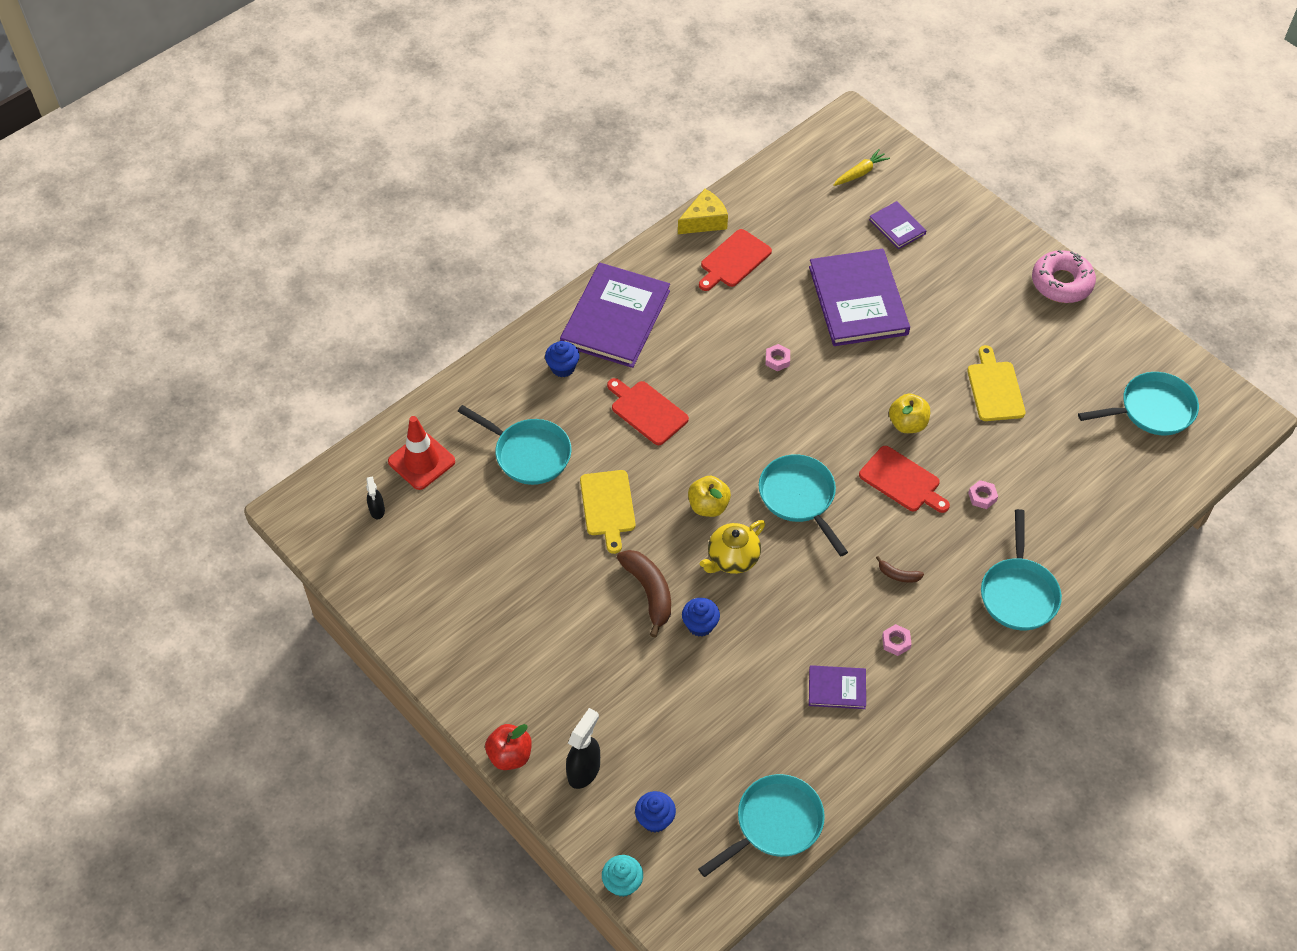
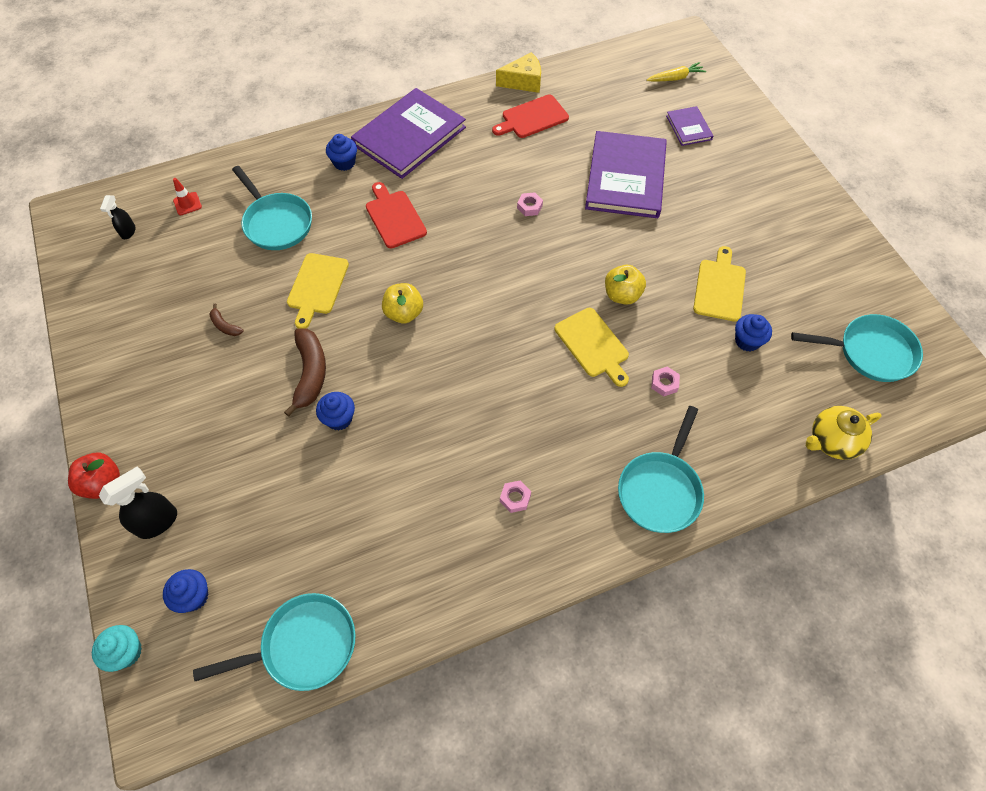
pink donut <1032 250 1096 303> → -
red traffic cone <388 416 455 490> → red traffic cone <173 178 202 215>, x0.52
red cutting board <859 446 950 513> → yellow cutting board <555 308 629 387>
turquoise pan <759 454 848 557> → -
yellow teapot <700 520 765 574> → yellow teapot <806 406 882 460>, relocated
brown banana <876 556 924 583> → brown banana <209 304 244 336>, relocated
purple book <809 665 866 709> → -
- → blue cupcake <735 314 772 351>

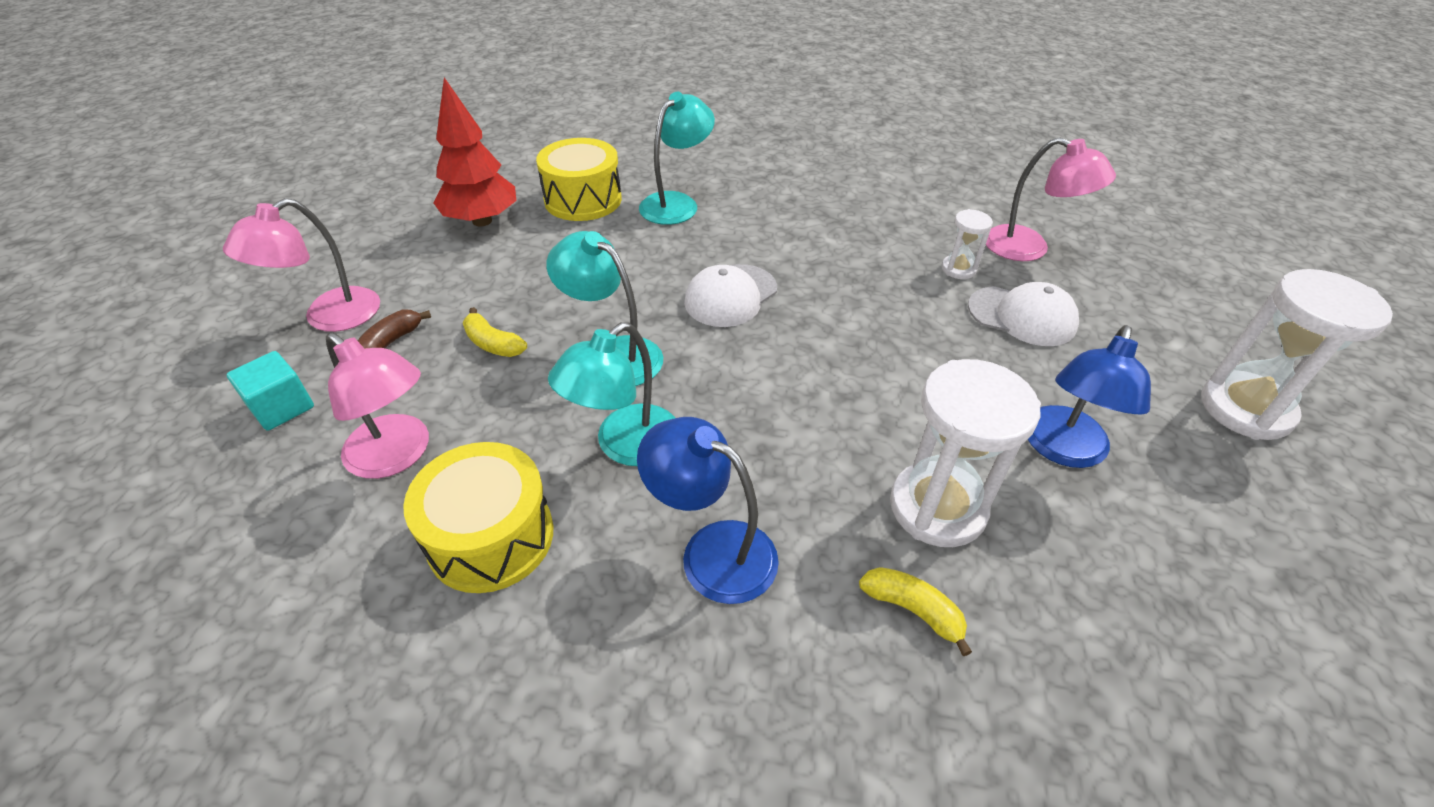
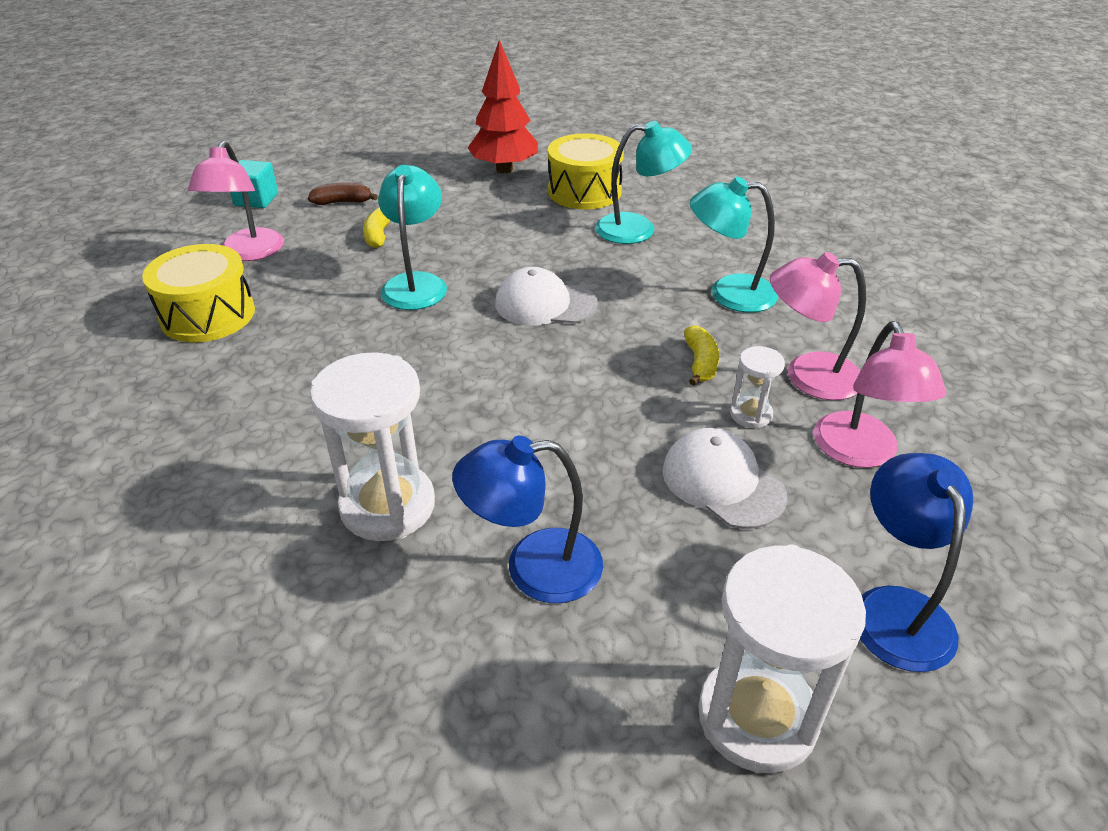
pink lamp <223 198 380 332> → pink lamp <770 252 866 400>, relocated
white cap <968 282 1079 346> → white cap <663 428 787 529>, 150 degrees clockwise
turquoise lamp <548 322 675 466> → turquoise lamp <690 177 778 312>, relocated
blue lamp <637 417 779 604> → blue lamp <860 453 974 672>, relocated
yellow banana <859 567 972 656> → yellow banana <684 325 719 386>, relocated

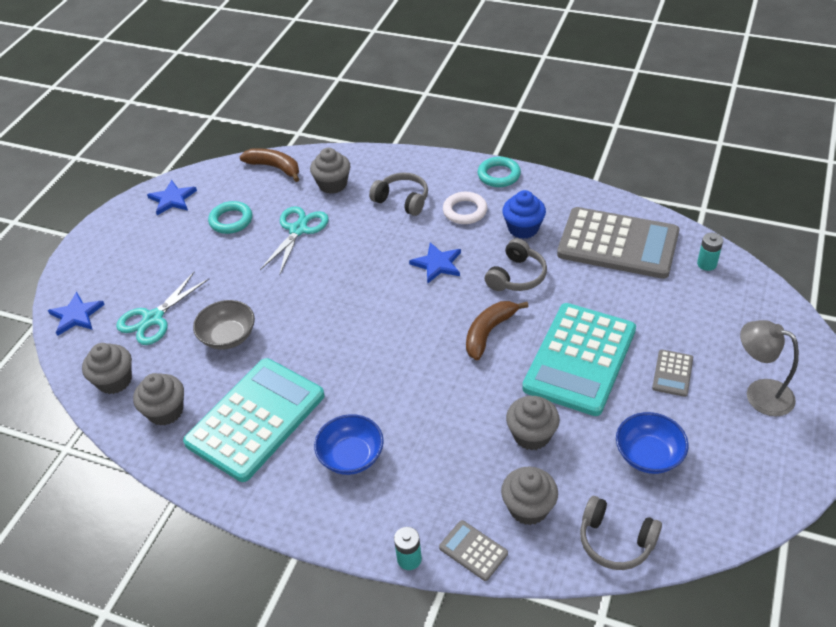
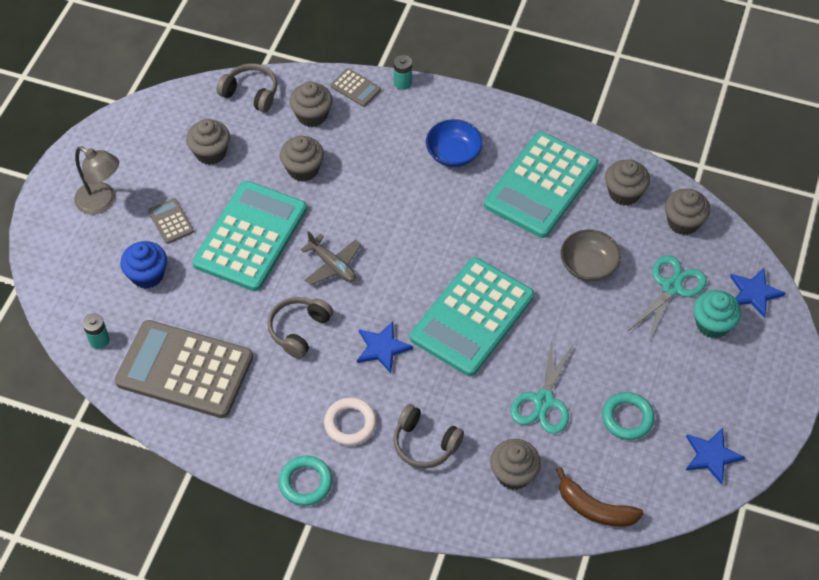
blue cupcake <502 190 546 239> → blue cupcake <120 241 167 289>, relocated
brown banana <466 301 529 360> → grey plane <300 231 361 286>
grey calculator <652 349 693 397> → grey calculator <148 198 194 244>, 45 degrees counterclockwise
blue bowl <616 412 689 474> → grey cupcake <186 119 230 165>
- → turquoise calculator <410 257 534 376>
- → turquoise cupcake <694 290 741 338>

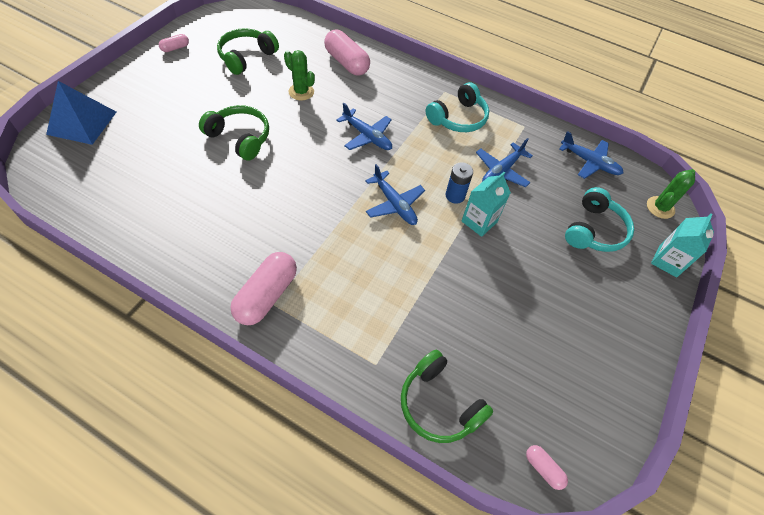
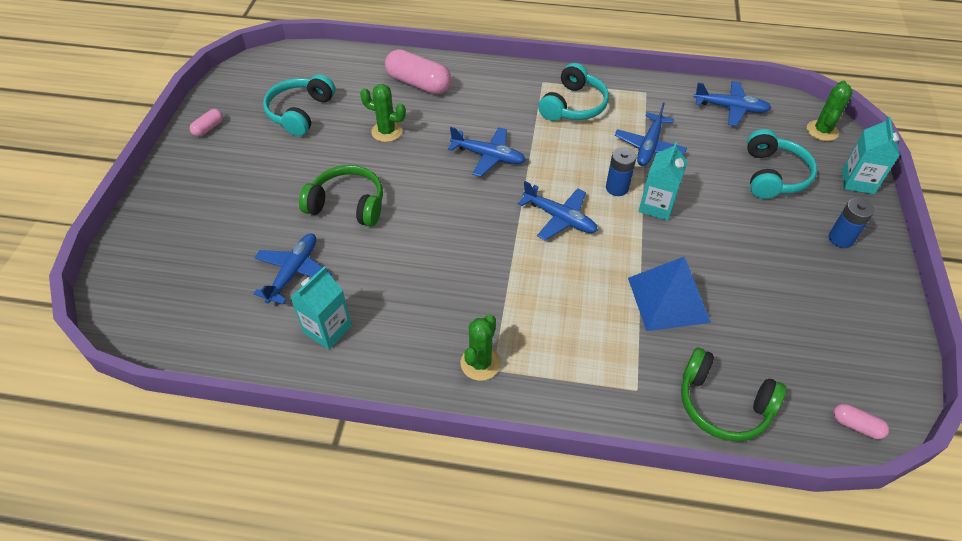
green headphones <217 28 279 75> → turquoise headphones <263 74 335 136>
blue pyramid <46 81 116 145> → blue pyramid <628 256 711 331>, relocated
pink capsule <230 252 297 325> → green cactus <461 315 501 381>
- → blue battery <829 198 874 248>
- → blue plane <253 234 332 305>
- → turquoise carton <290 267 352 349>

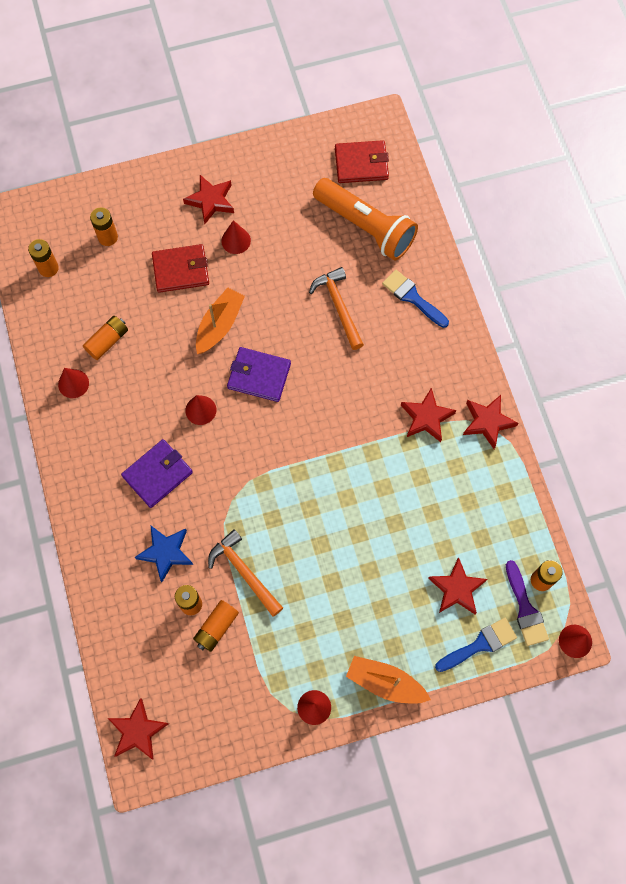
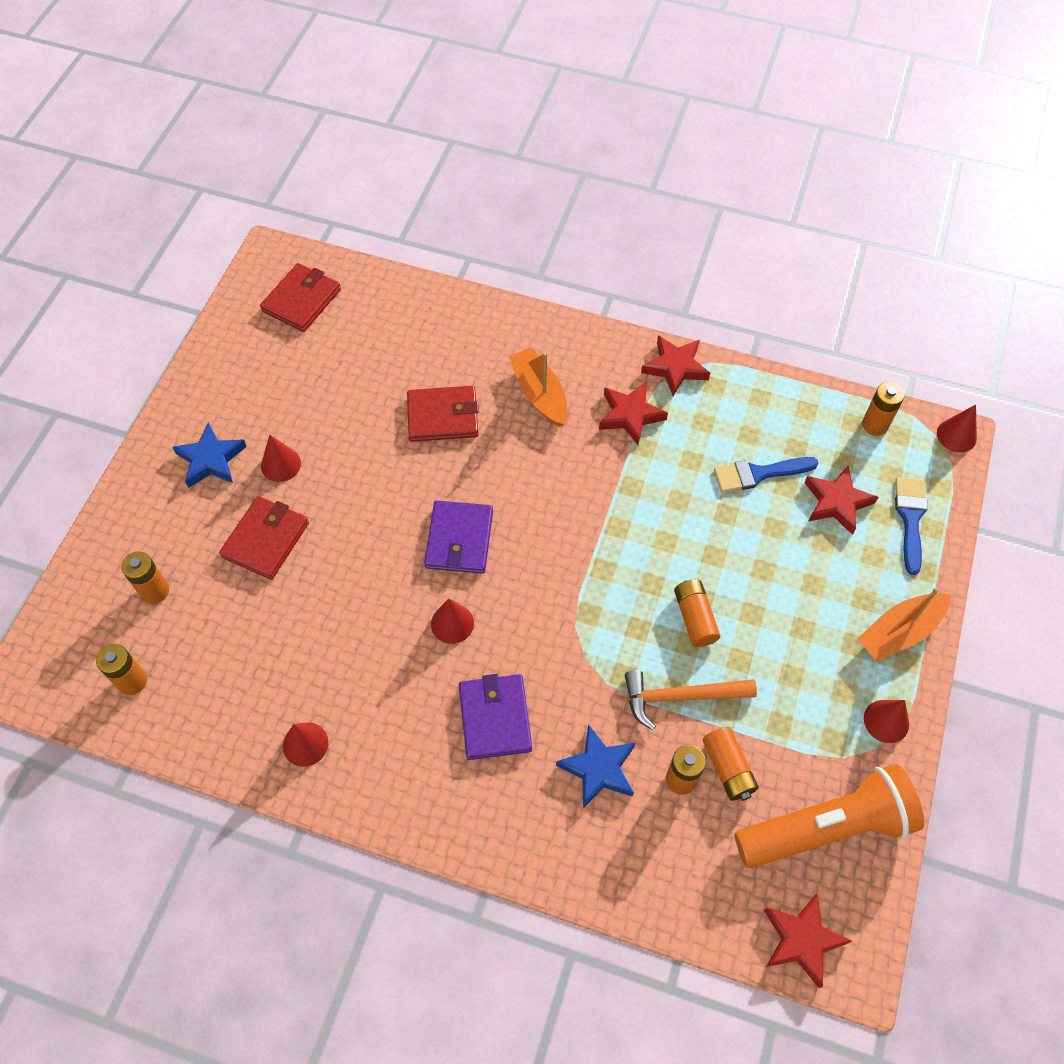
red star <183 175 234 224> → blue star <172 422 247 488>
orange flashlight <313 178 418 260> → orange flashlight <735 764 924 868>, relocated
orange hammer <309 267 364 350> → red wallet <407 386 479 442>
blue brush <382 270 449 328> → blue brush <714 457 818 493>, relocated
orange boat <196 287 245 354> → orange boat <509 347 567 427>, relocated
orange battery <83 316 128 360> → orange battery <674 579 720 647>, relocated
purple wallet <227 347 291 402> → purple wallet <424 500 493 574>, 45 degrees counterclockwise
purple brush <506 560 549 646> → -

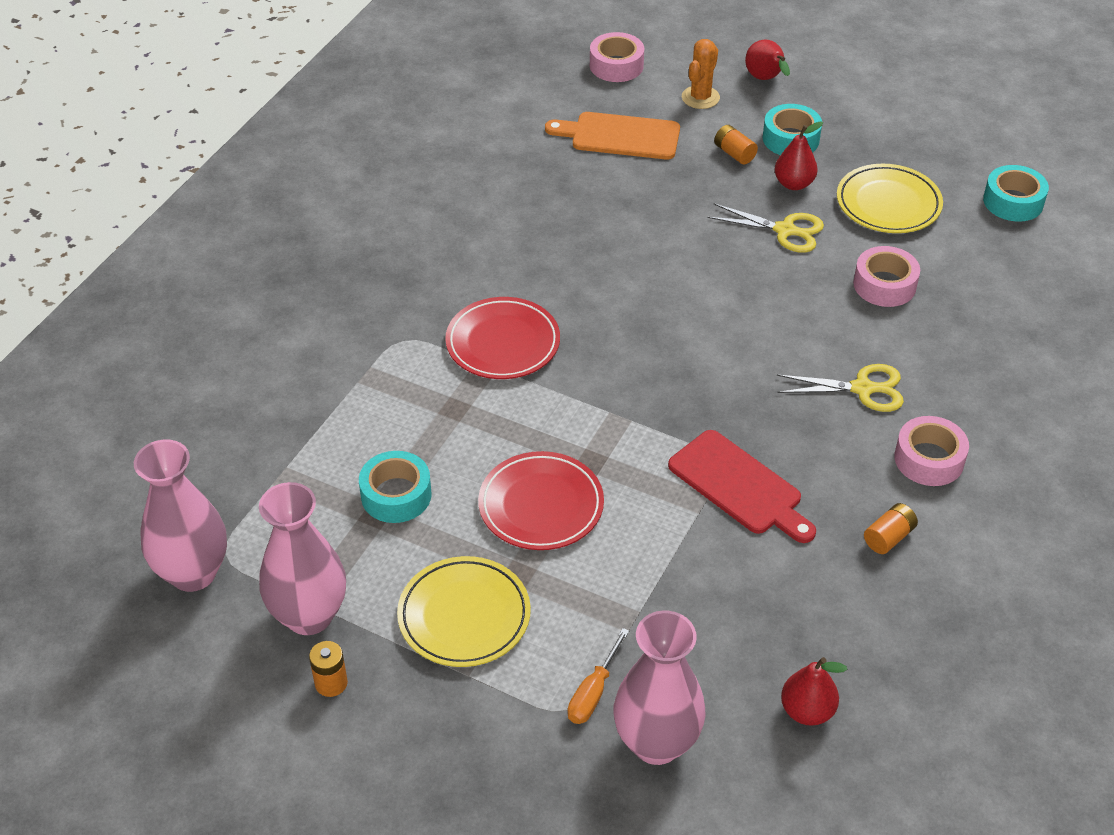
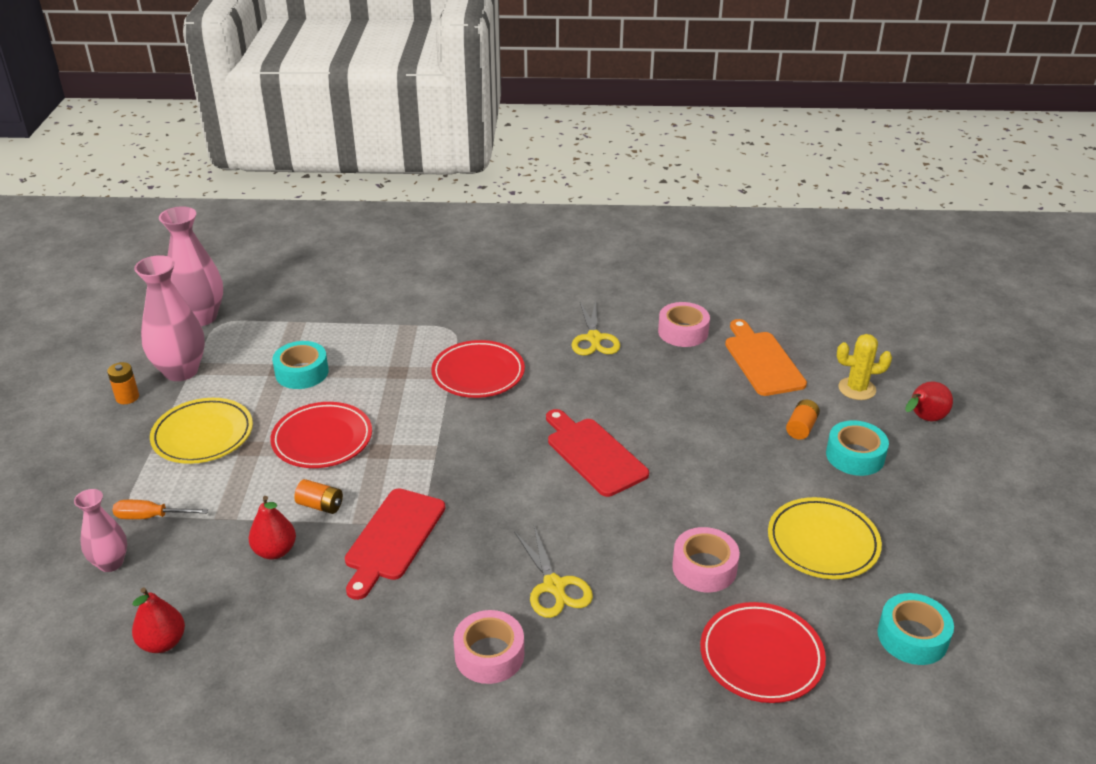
pink tape <590 32 644 82> → pink tape <658 302 710 347>, relocated
orange cactus <682 39 720 109> → yellow cactus <837 334 892 400>
red pear <775 121 823 190> → red pear <249 496 296 560>, relocated
yellow scissors <708 204 824 253> → yellow scissors <571 301 620 356>, relocated
orange battery <864 503 918 554> → orange battery <294 479 343 514>, relocated
pink vase <614 610 706 765> → pink vase <74 489 127 572>, x0.59
- → red cutting board <546 409 649 497>
- → red plate <700 602 826 703>

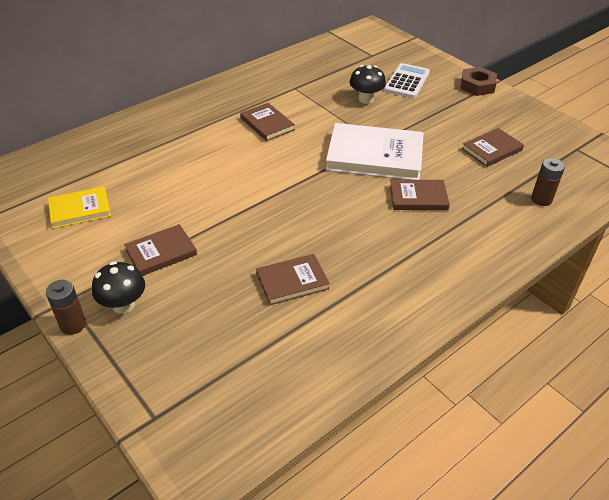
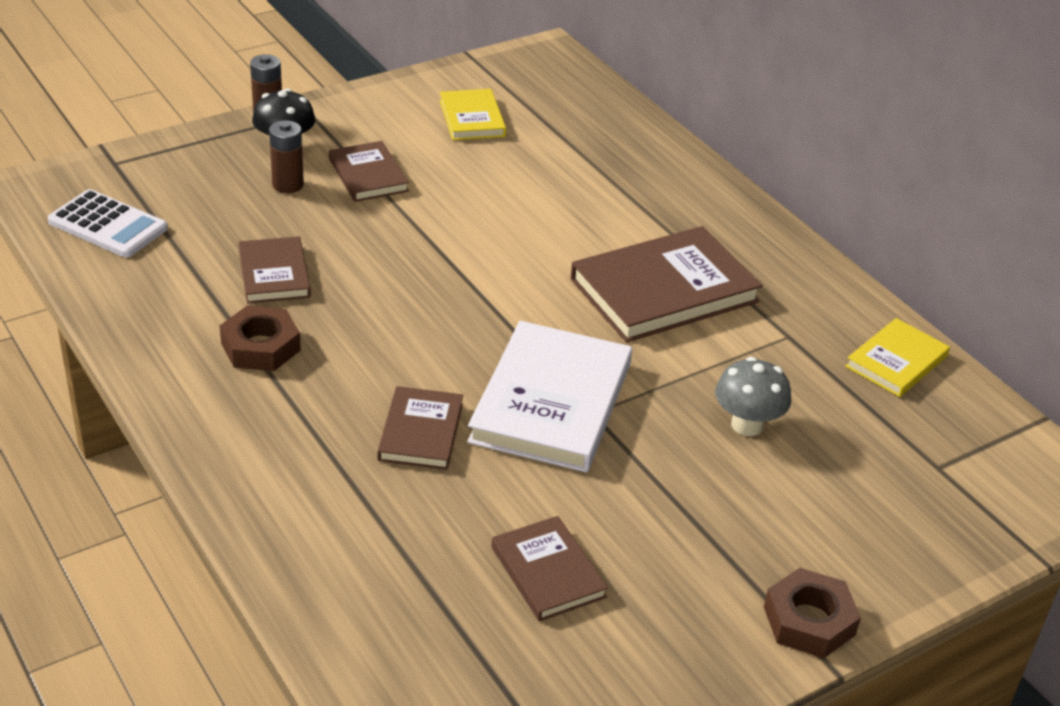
white calculator <384 63 430 98> → white calculator <48 189 168 258>, relocated
black mushroom <350 65 386 104> → grey mushroom <715 357 791 436>
brown book <240 103 295 141> → brown book <570 226 763 343>, x1.80
brown battery <531 158 565 206> → brown battery <269 120 304 193>, relocated
- → brown nut <220 306 301 371>
- → yellow book <845 318 950 397>

